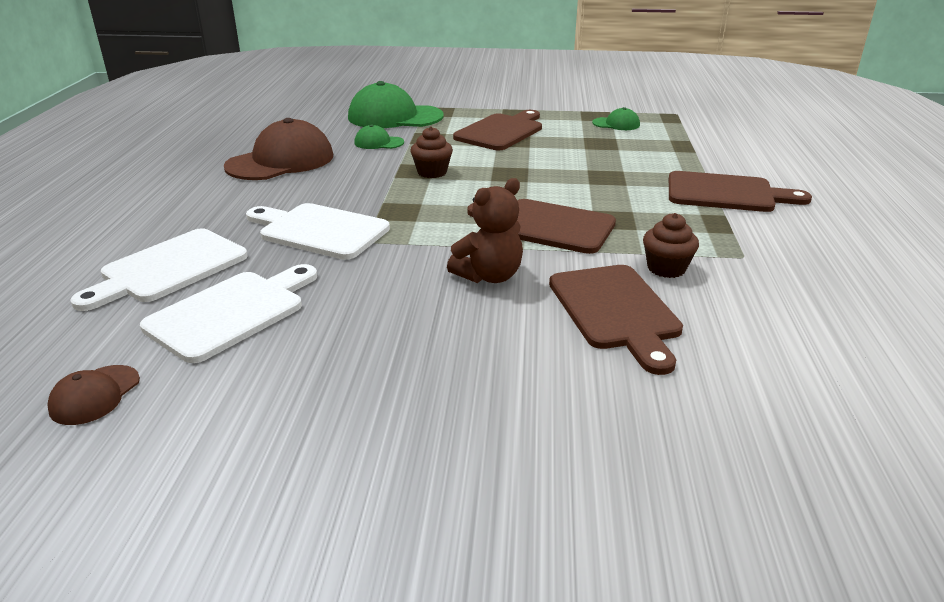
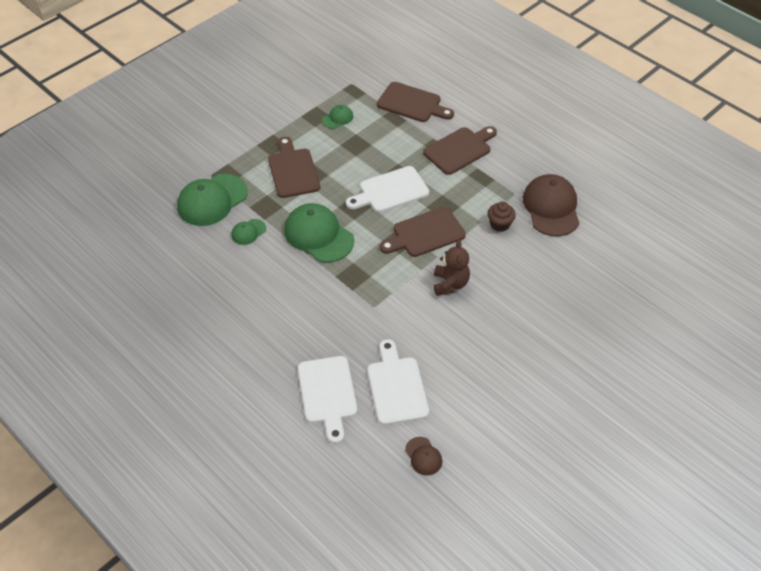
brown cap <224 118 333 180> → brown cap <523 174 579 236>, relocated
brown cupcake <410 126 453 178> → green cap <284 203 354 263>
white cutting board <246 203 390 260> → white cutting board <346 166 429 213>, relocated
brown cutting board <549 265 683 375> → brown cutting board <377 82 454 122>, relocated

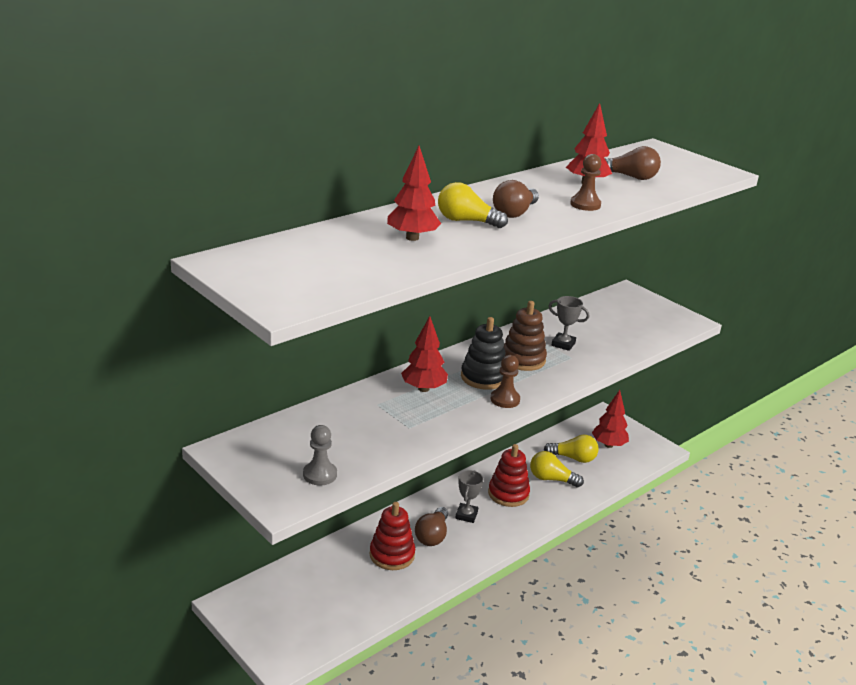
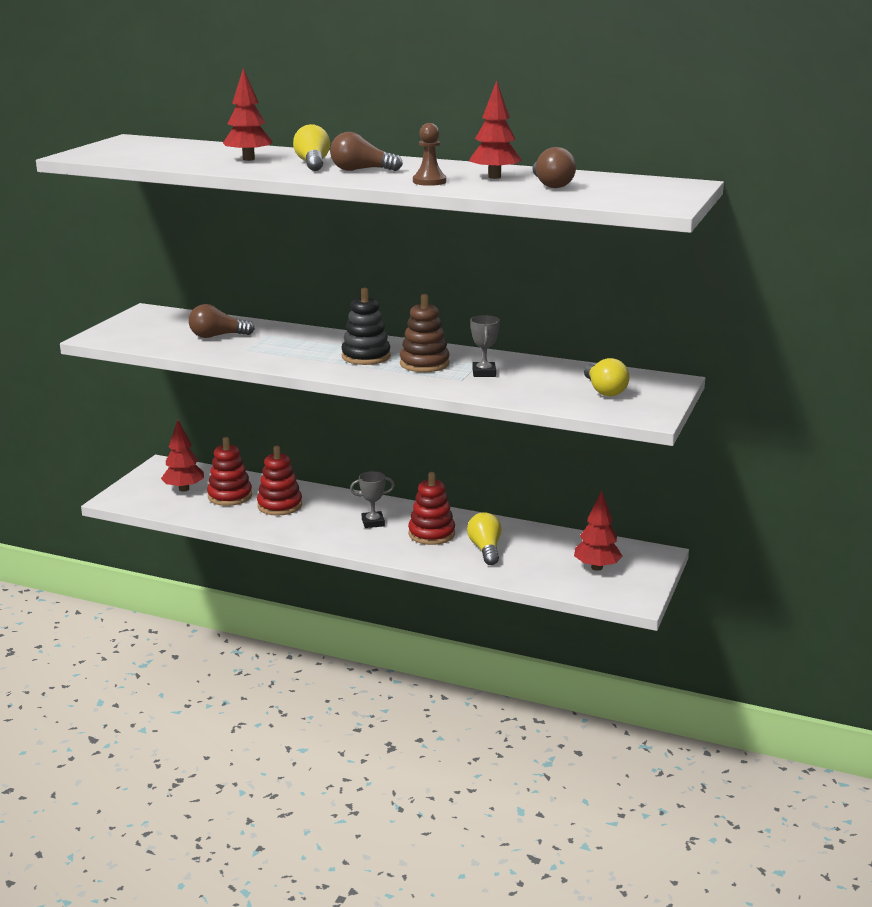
red tree <401 316 448 392> → red tree <161 420 204 492>, relocated
brown pawn <491 355 520 408> → -
grey pawn <303 425 337 486> → -
yellow light bulb <544 435 599 463> → yellow light bulb <584 358 629 396>, relocated
brown light bulb <415 507 448 546> → brown light bulb <189 304 255 338>, relocated
- → red stacking toy <207 437 252 506>

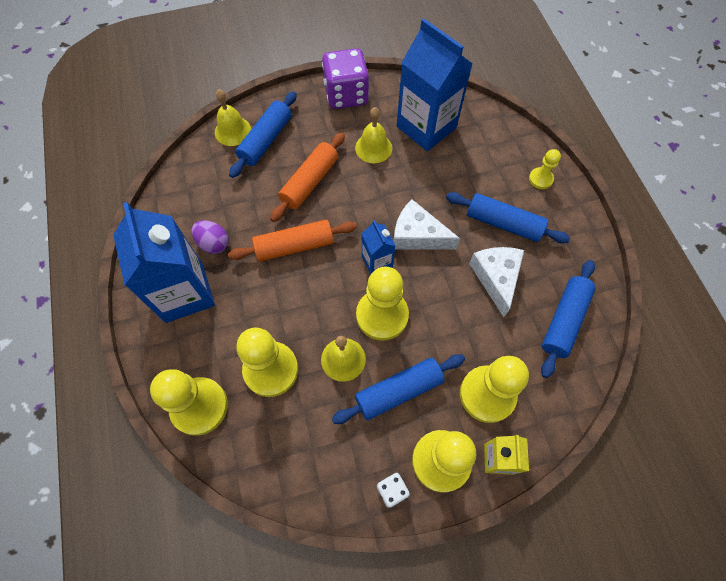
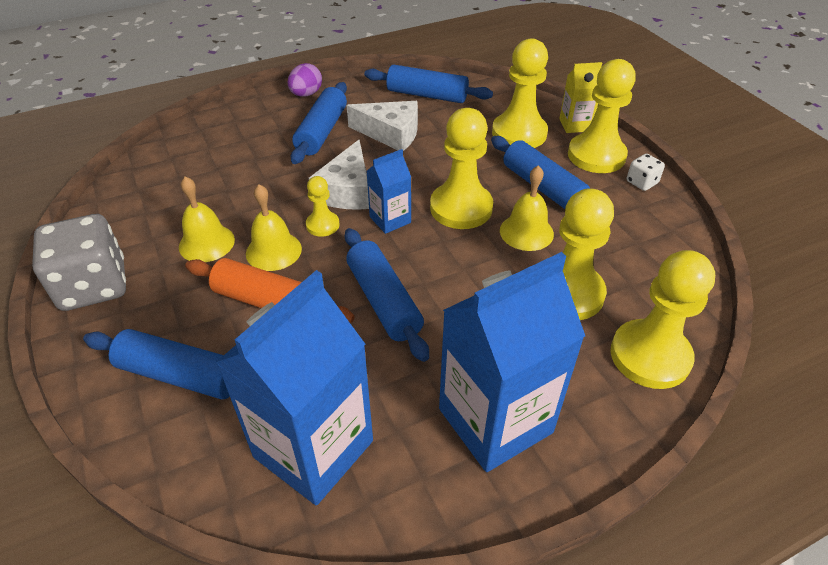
blue carton <397 19 472 151> → blue carton <215 270 373 505>, relocated
purple dice <322 48 369 109> → grey dice <32 214 126 311>
yellow bell <215 89 251 146> → yellow bell <246 184 302 271>, relocated
yellow pawn <529 149 561 189> → yellow pawn <306 176 339 237>, relocated
purple egg <192 220 229 254> → purple egg <288 63 322 97>, relocated
orange rolling pin <228 220 357 262> → blue rolling pin <345 228 429 362>
white cheese <469 247 524 317> → white cheese <346 101 418 151>, 150 degrees counterclockwise

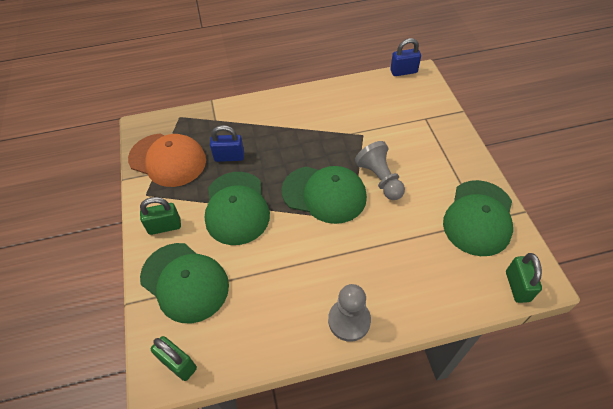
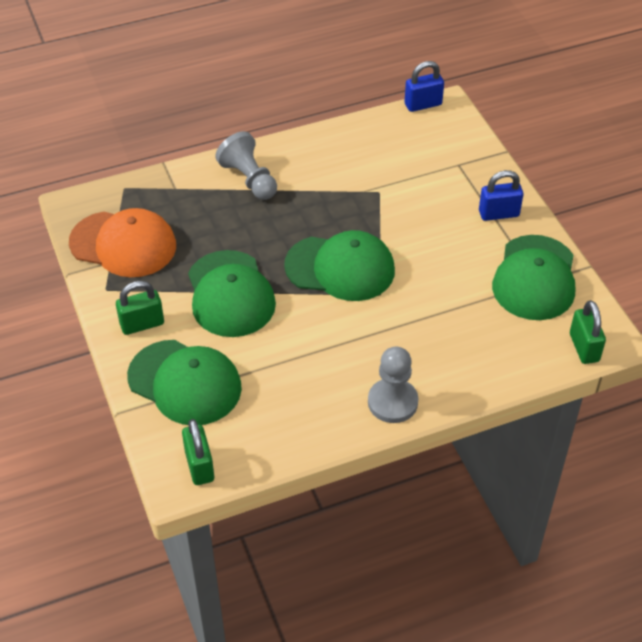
blue padlock <210 125 244 162> → blue padlock <479 170 523 221>, relocated
grey pawn <355 141 405 200> → grey pawn <215 131 277 200>, relocated
green padlock <151 336 197 381> → green padlock <182 419 214 485>, 45 degrees clockwise

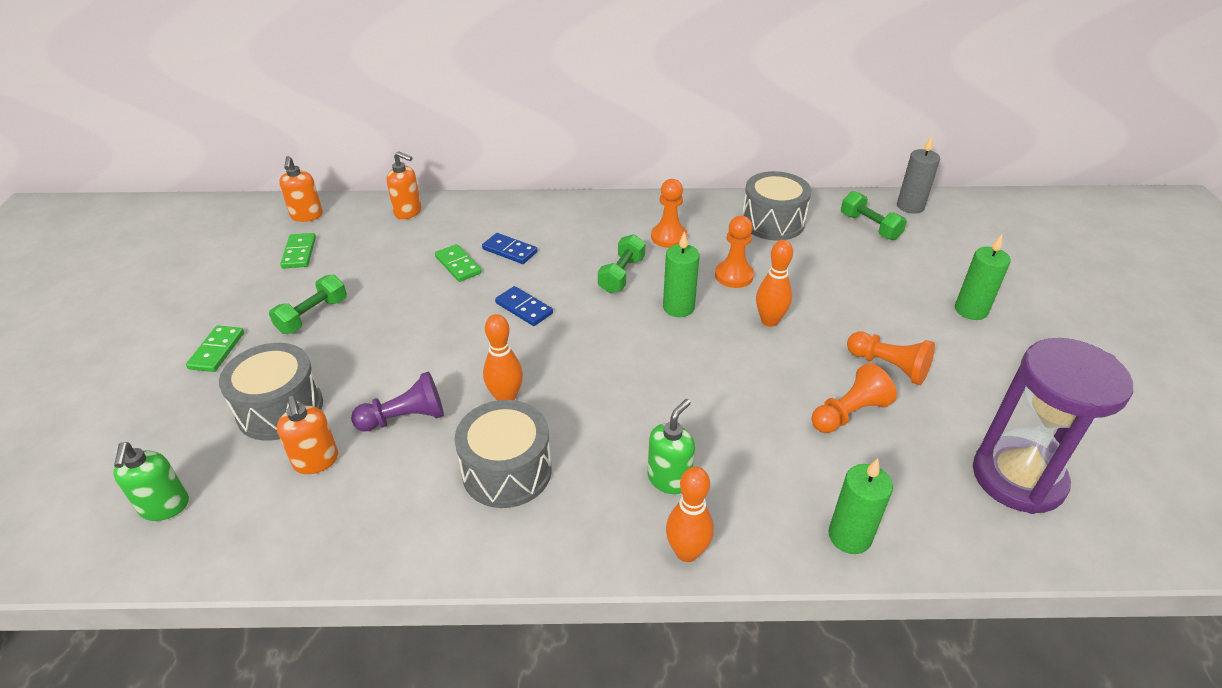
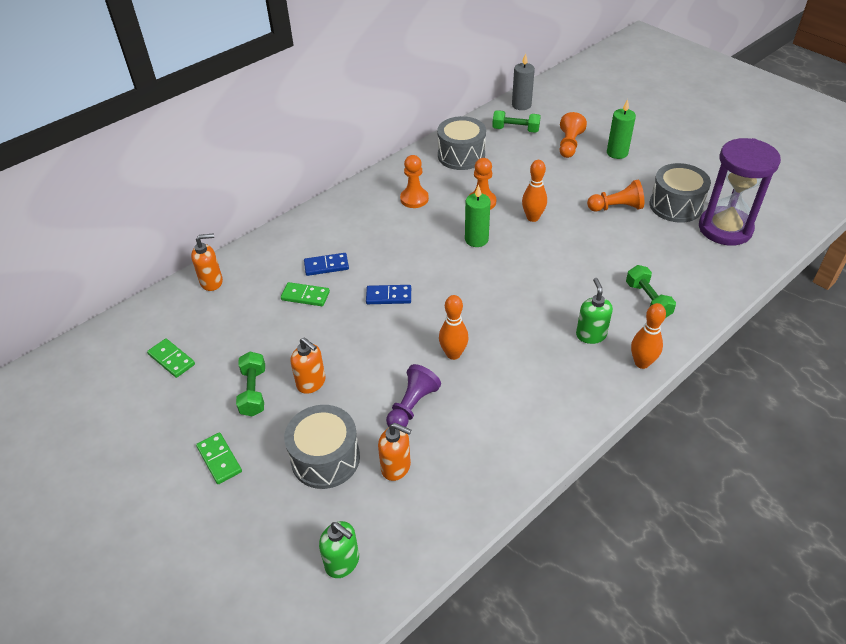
orange soap dispenser <279 156 323 222> → orange soap dispenser <291 338 326 394>, relocated
green dumbbell <598 234 645 293> → green dumbbell <626 265 676 318>, relocated
orange pawn <811 363 897 433> → orange pawn <560 112 587 158>, relocated
grey drum <454 400 552 508> → grey drum <650 163 711 223>, relocated
green candle <828 458 893 554> → -

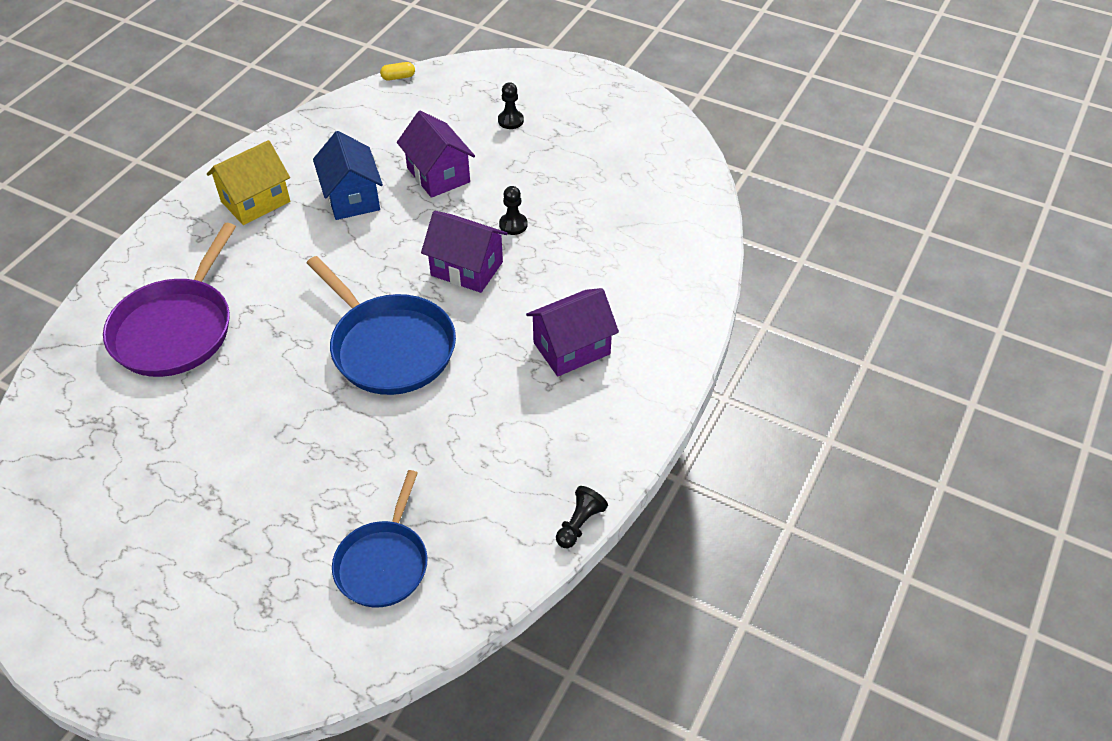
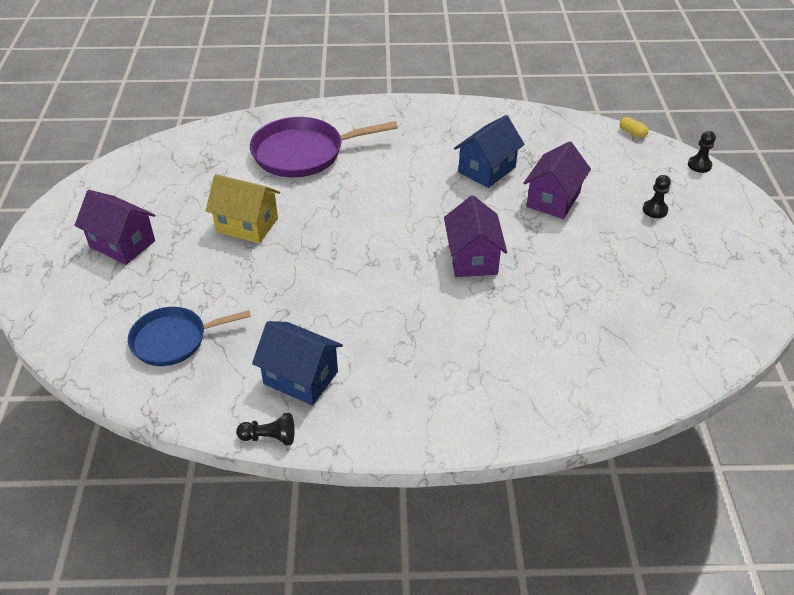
yellow house <207 140 290 225> → yellow house <206 174 280 243>, relocated
black pawn <499 186 528 235> → black pawn <688 131 716 173>, relocated
blue pan <307 256 456 395> → -
purple house <526 288 619 377> → purple house <75 190 155 265>, relocated
- → blue house <252 321 343 406>

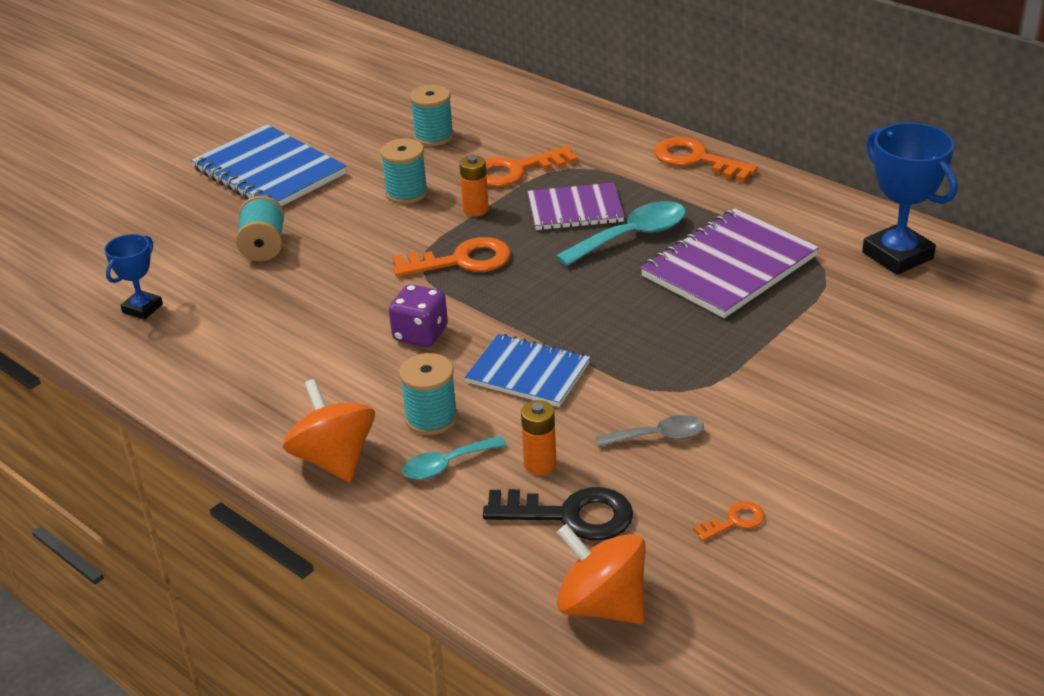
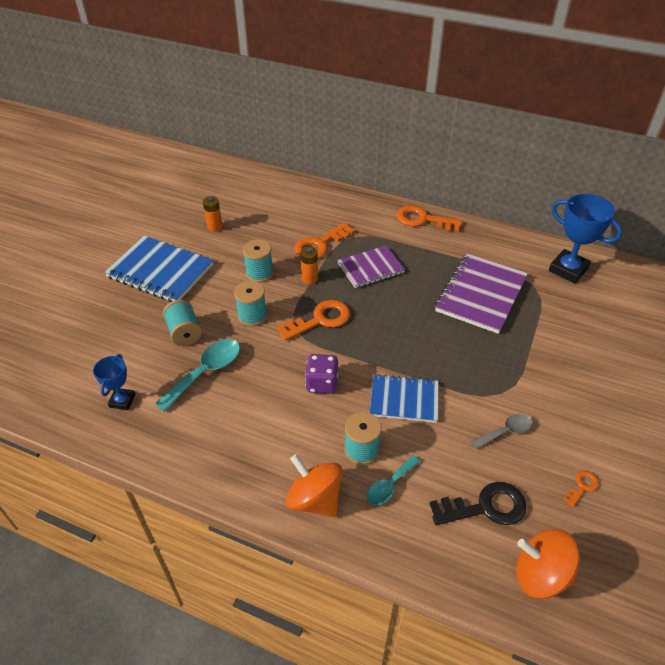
turquoise spool <410 85 454 146> → turquoise spool <234 281 267 326>, relocated
turquoise spoon <556 201 686 266> → turquoise spoon <155 339 240 412>, relocated
orange battery <521 400 556 475> → orange battery <203 196 223 232>, relocated

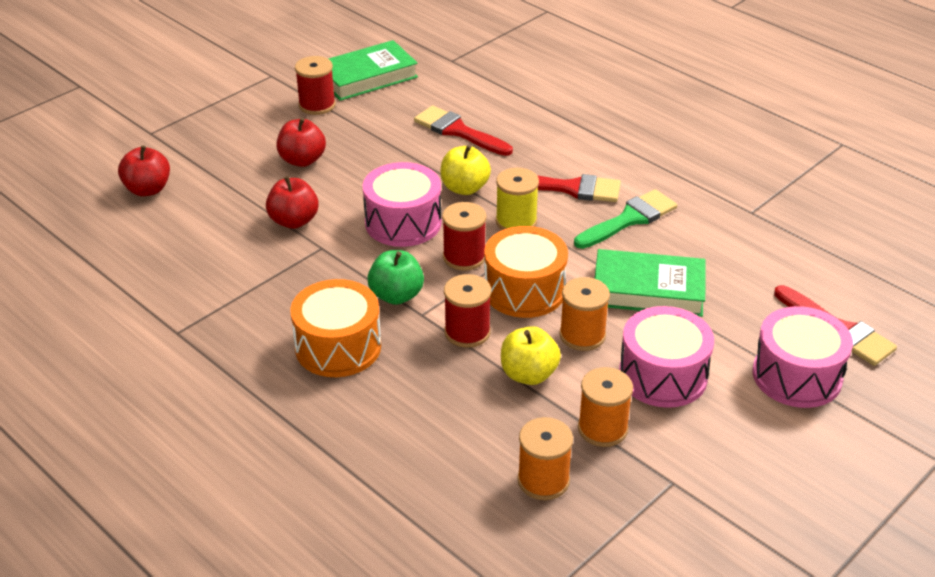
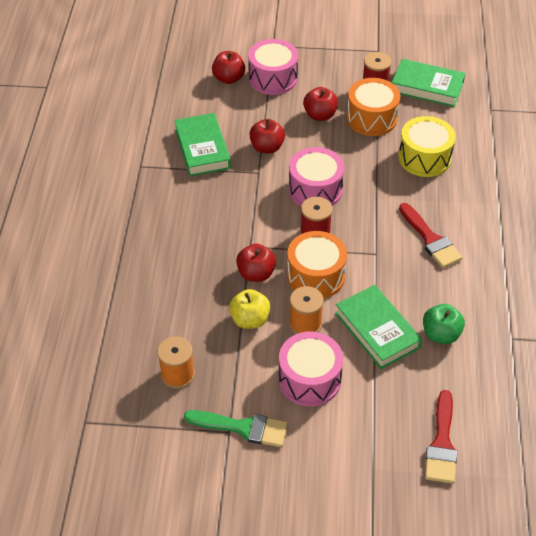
red brush <414 106 513 156> → yellow drum <398 116 456 177>
yellow apple <441 145 491 195> → -
yellow spool <496 168 539 230> → -
green brush <574 189 677 249> → green brush <184 410 288 447>, relocated
green apple <367 250 424 305> → green apple <423 304 465 344>, relocated
red spool <444 274 491 348> → red apple <236 243 276 282>
orange drum <290 279 381 377> → orange drum <347 78 400 136>, relocated
pink drum <752 306 853 408> → pink drum <248 39 298 95>, relocated
orange spool <578 367 633 447> → -
- → green book <174 113 231 176>

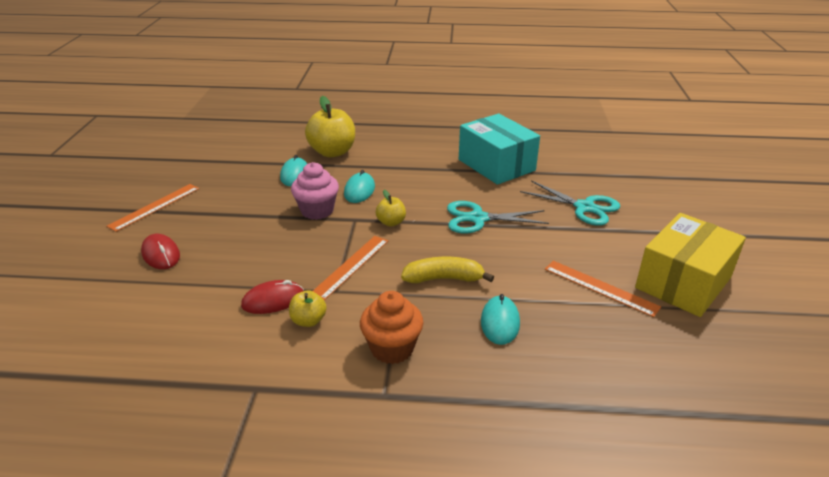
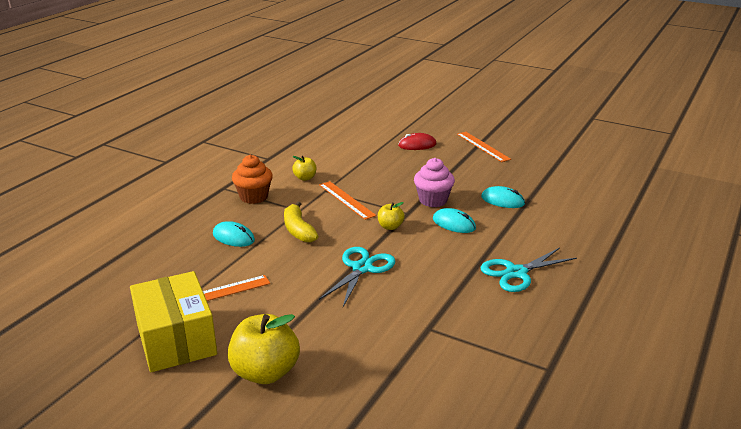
yellow apple <305 96 355 157> → yellow apple <228 314 300 384>, relocated
turquoise box <459 114 540 185> → -
turquoise scissors <520 180 620 226> → turquoise scissors <480 247 577 292>, relocated
yellow banana <401 257 494 283> → yellow banana <284 201 318 243>, 135 degrees clockwise
red mouse <241 280 304 314> → -

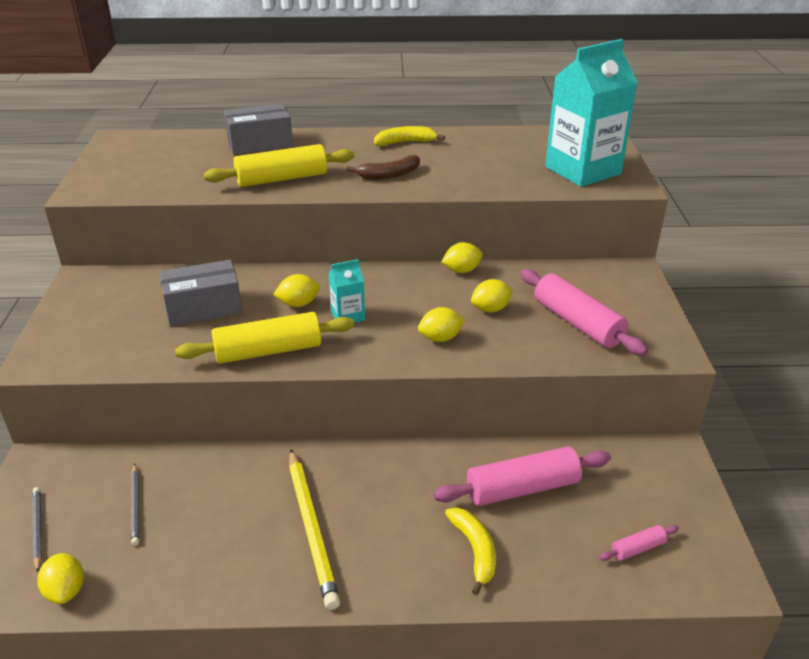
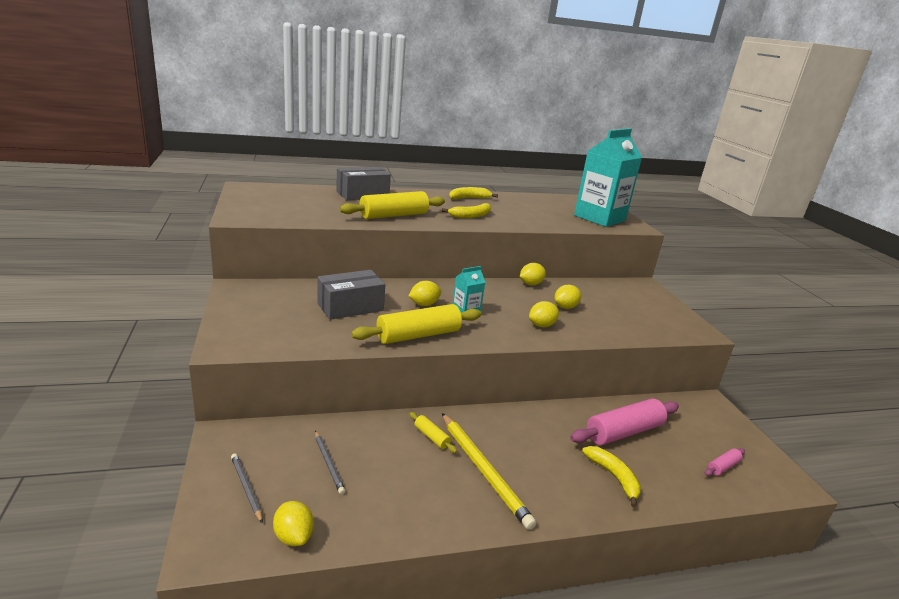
brown banana <346 155 420 179> → yellow banana <442 203 491 218>
pink rolling pin <520 269 648 356> → -
- → yellow rolling pin <409 412 457 453>

